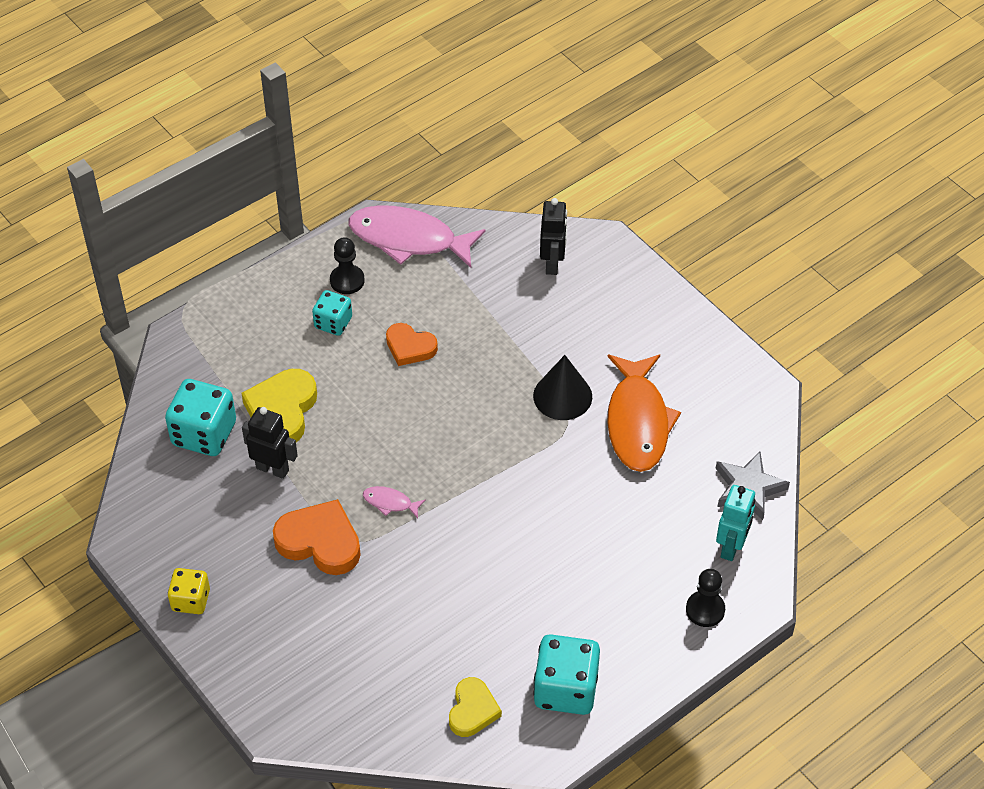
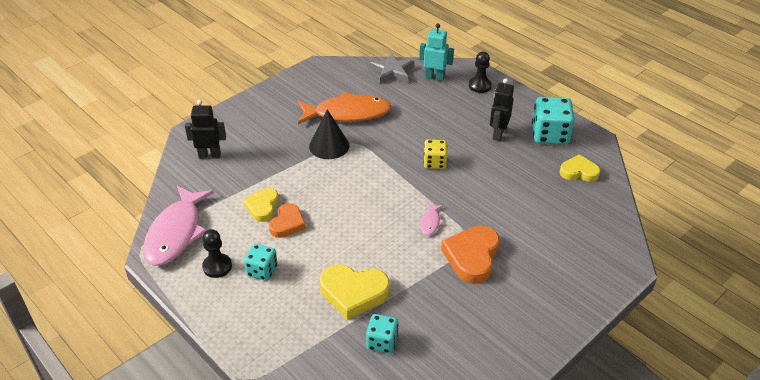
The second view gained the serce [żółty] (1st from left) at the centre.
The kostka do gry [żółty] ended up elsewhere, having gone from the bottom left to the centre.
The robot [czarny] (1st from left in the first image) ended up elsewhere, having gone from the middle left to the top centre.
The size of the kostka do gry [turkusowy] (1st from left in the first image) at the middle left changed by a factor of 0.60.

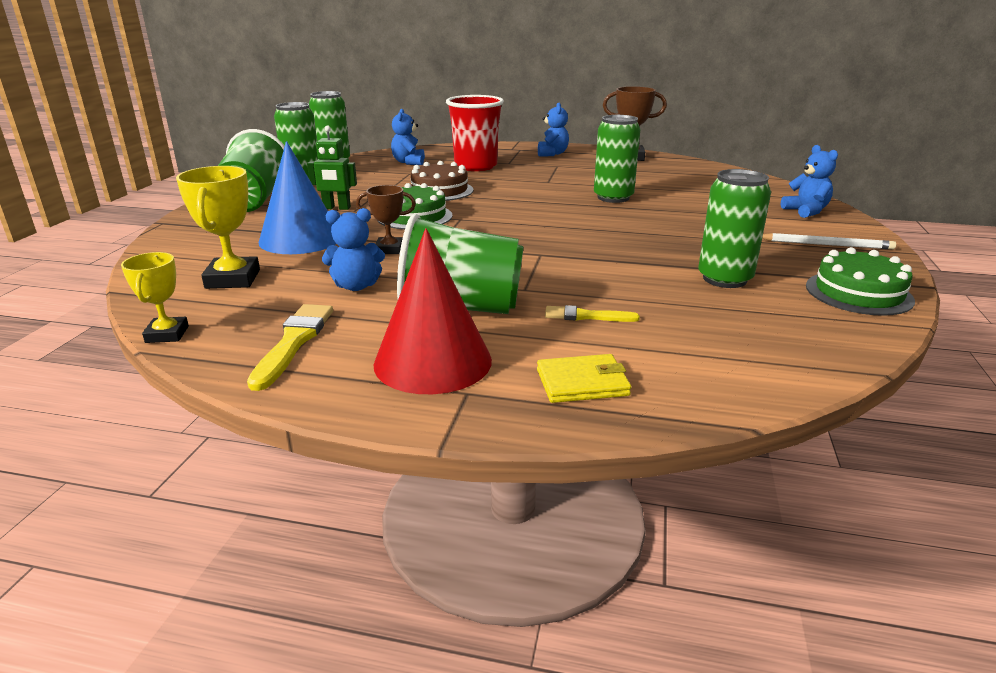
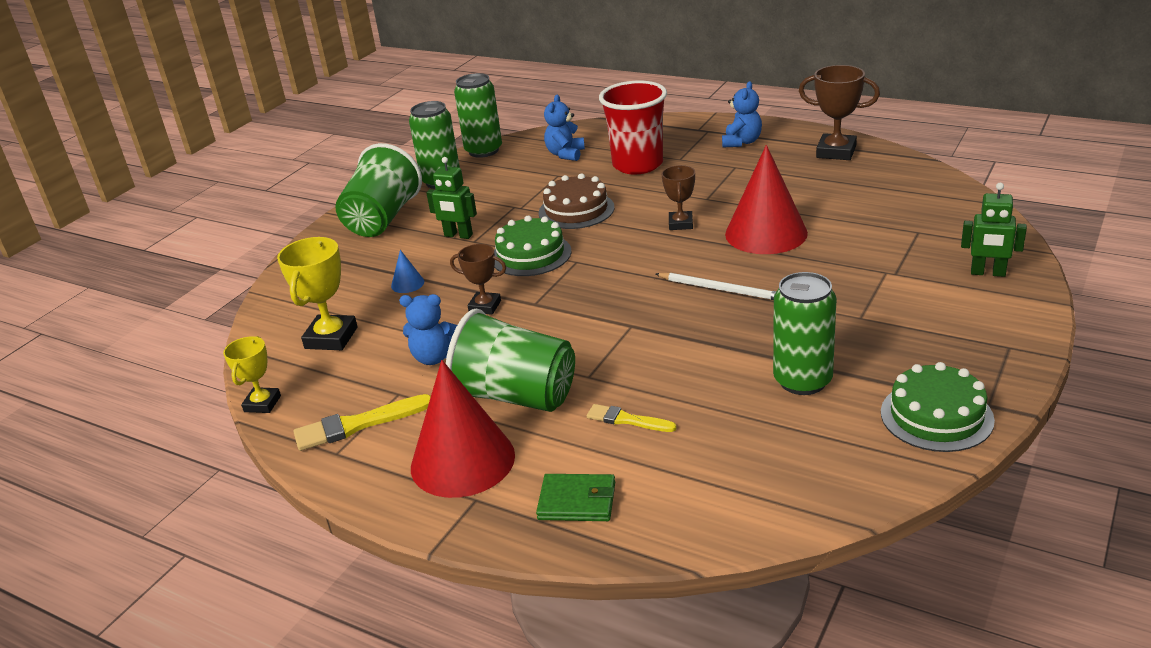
The second view gained the puchar [brązowy] (2nd from left) at the top centre.
The ołówek [biały] ended up elsewhere, having gone from the middle right to the centre.
Where the puszka [zielony] (3rd from left) stood at the top centre, the stożek [czerwony] (2nd from left) came to stand at the top centre.
Where the miś [niebieski] (4th from left) stood at the top right, the robot [zielony] (2nd from left) came to stand at the middle right.
What was the portfel [żółty] at the centre turned into the portfel [zielony] at the bottom centre.
The pędzel [żółty] (1st from left) at the middle left ended up facing another way, 135 degrees counterclockwise from before.
The size of the stożek [niebieski] at the top left changed by a factor of 0.41.

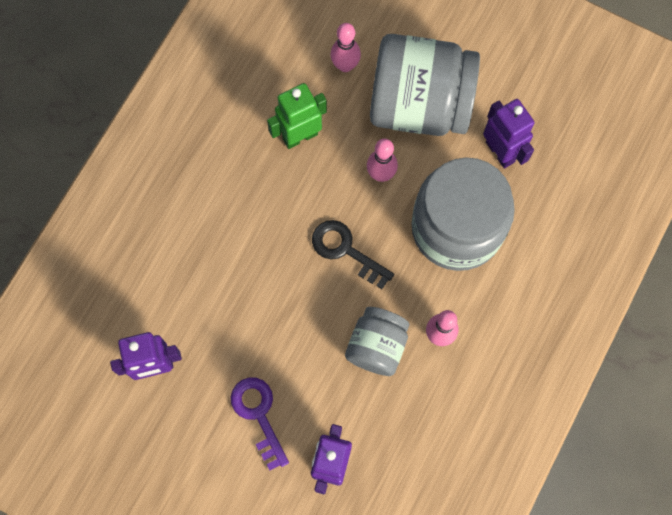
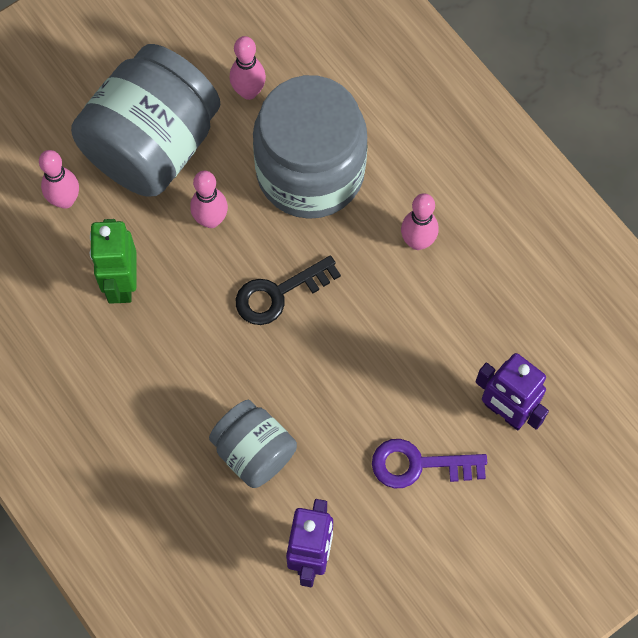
The słoik [szary] (1st from left in the first image) ended up elsewhere, having gone from the centre to the bottom centre.
Where the robot [fioletowy] (3rd from left) stood at the top right, the kręgiel [różowy] (3rd from left) came to stand at the top centre.

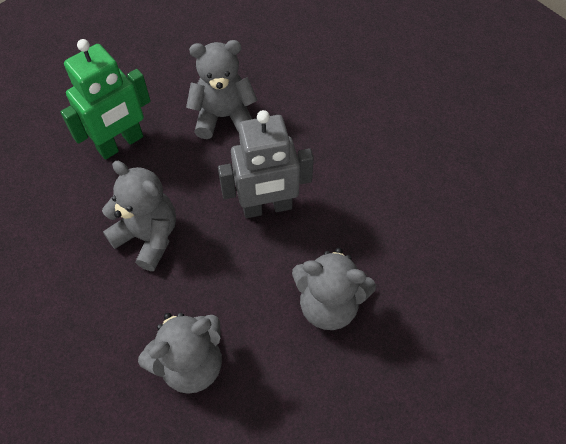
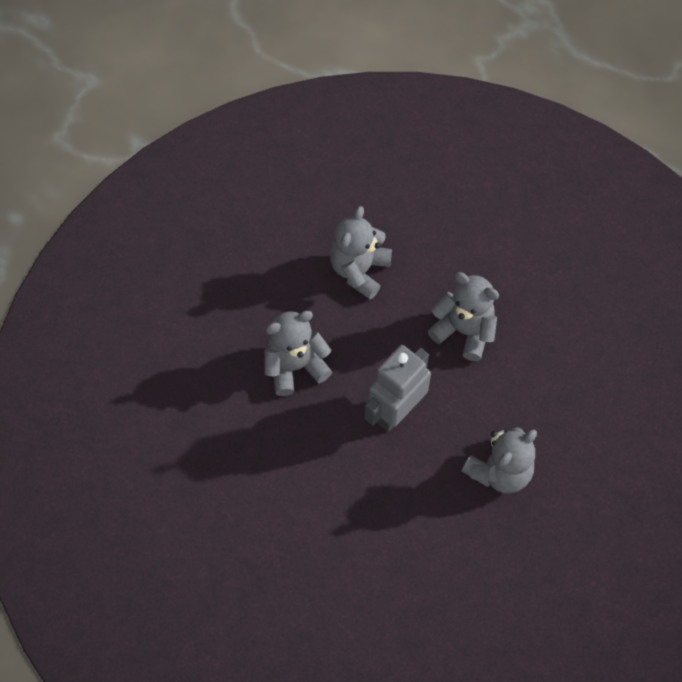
The second view lost the robot [zielony] at the top left.
The miś [szary] (1st from left in the first image) at the middle left ended up facing another way, 150 degrees counterclockwise from before.

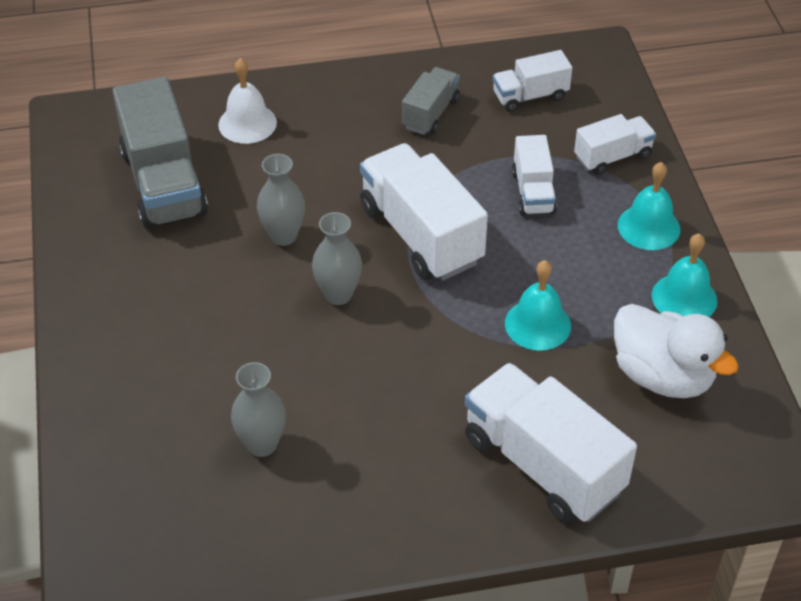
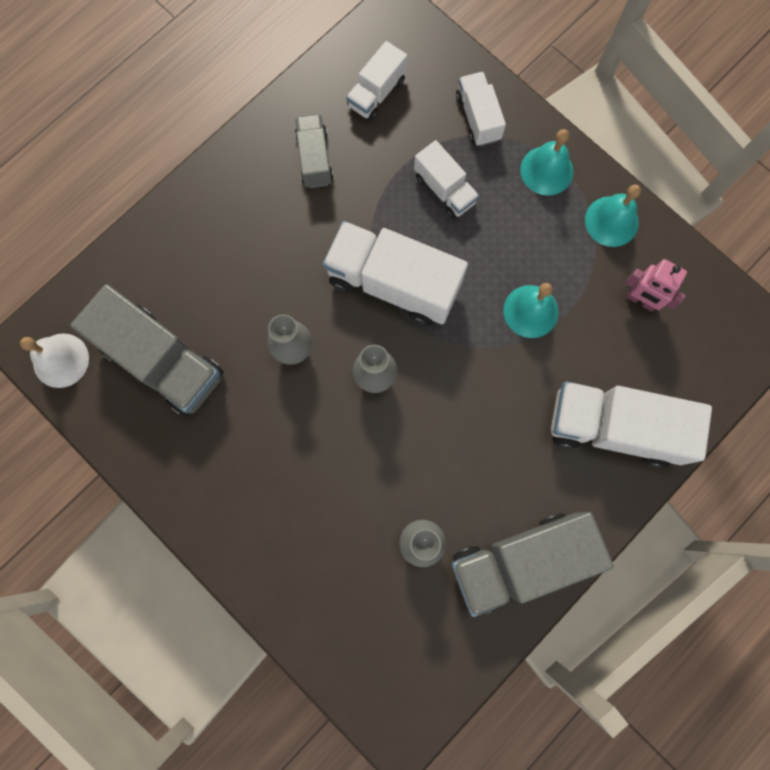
The second view gained the ciężarówka [szary] (3rd from left) at the bottom right.
The dzwonek [biały] ended up elsewhere, having gone from the top left to the middle left.
Where the kaczka [biały] stood at the middle right, the robot [różowy] came to stand at the middle right.
The ciężarówka [biały] (5th from left in the first image) at the top right ended up facing another way, 45 degrees counterclockwise from before.

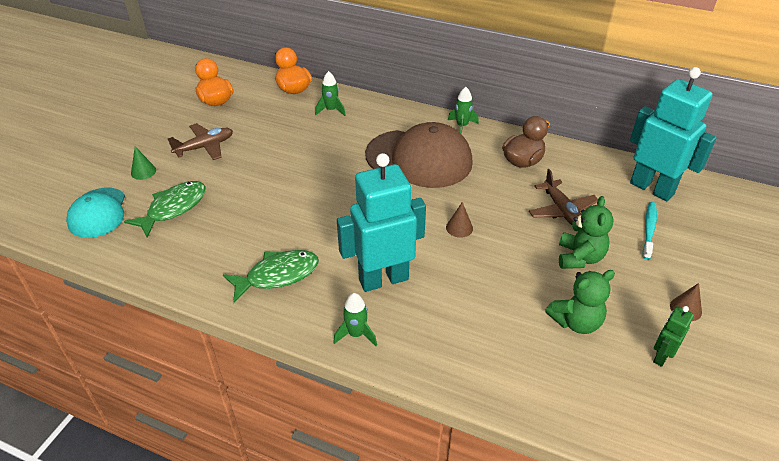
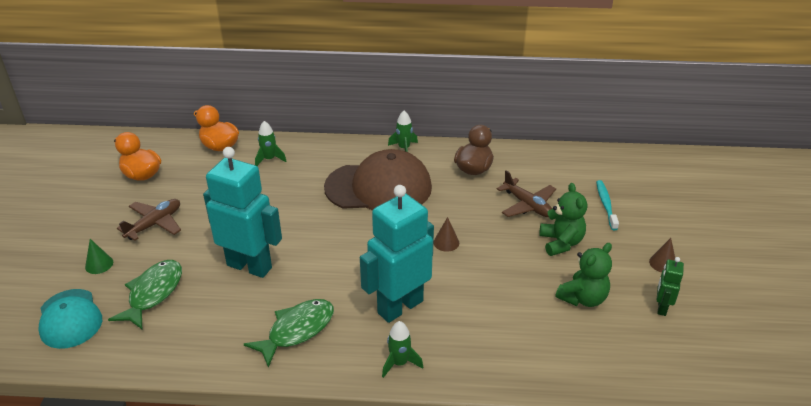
The robot [turkusowy] (2nd from left in the first image) ended up elsewhere, having gone from the top right to the middle left.

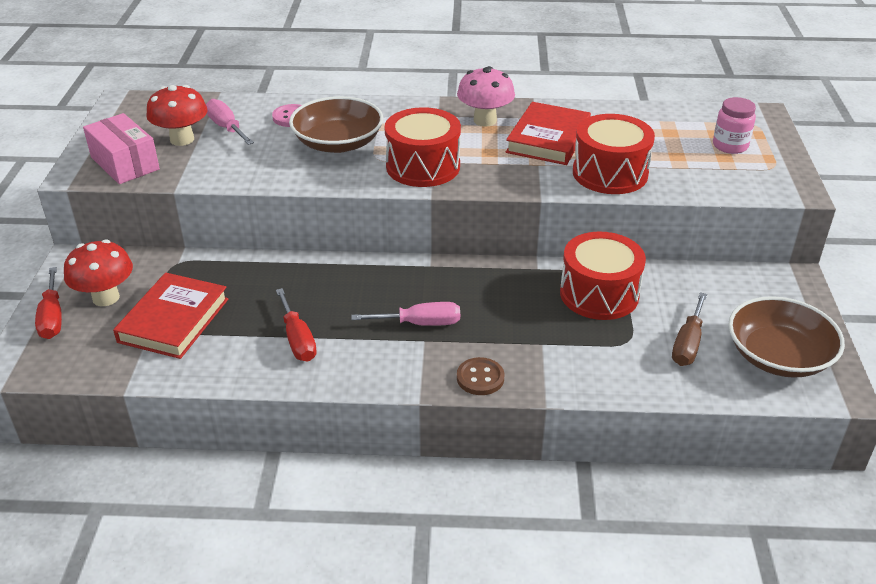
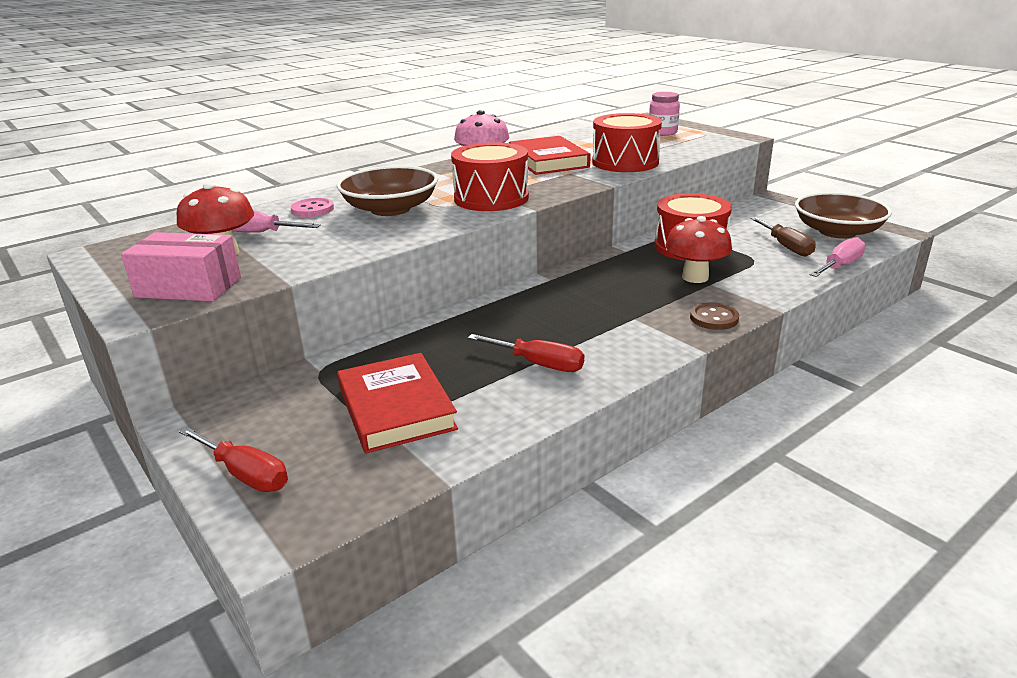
The grzyb [czerwony] (1st from left in the first image) ended up elsewhere, having gone from the middle left to the middle right.
The śrubokręt [różowy] (2nd from left) ended up elsewhere, having gone from the centre to the middle right.

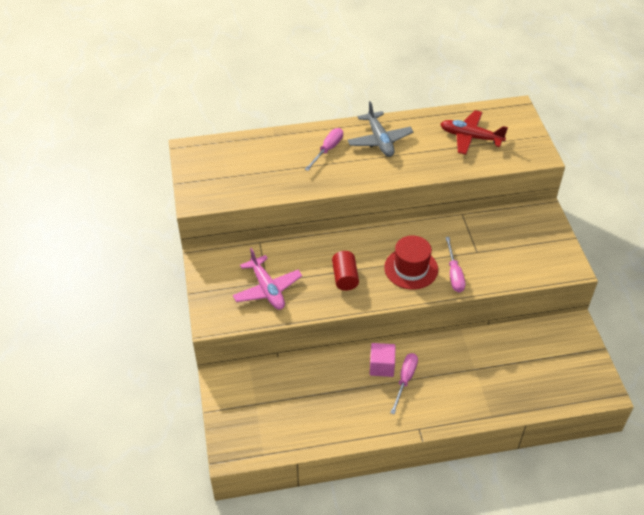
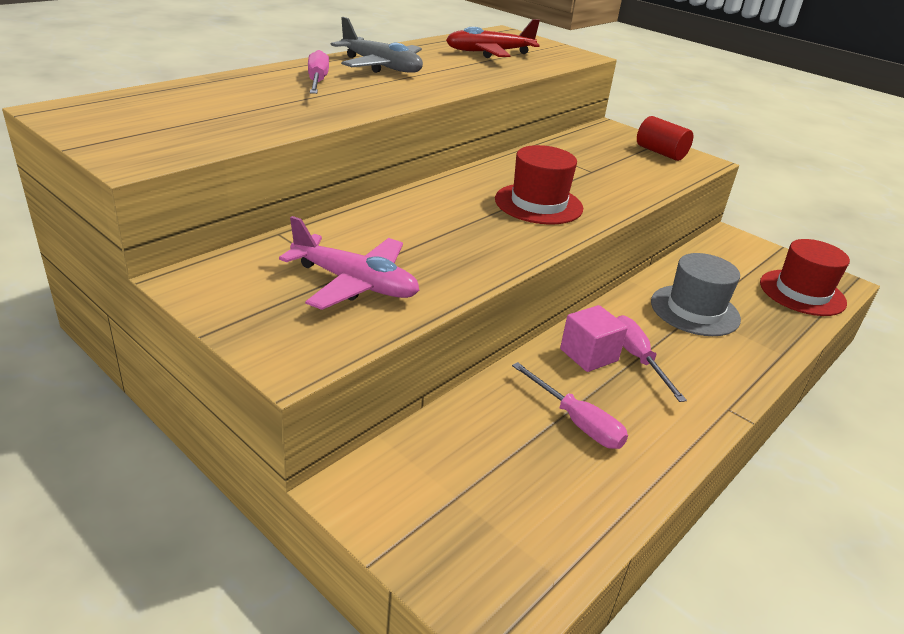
The second view gained the kapelusz [szary] at the middle right.
The second view gained the kapelusz [czerwony] (2nd from left) at the middle right.
The walec [czerwony] ended up elsewhere, having gone from the centre to the top right.
The śrubokręt [różowy] (3rd from left in the first image) ended up elsewhere, having gone from the middle right to the centre.

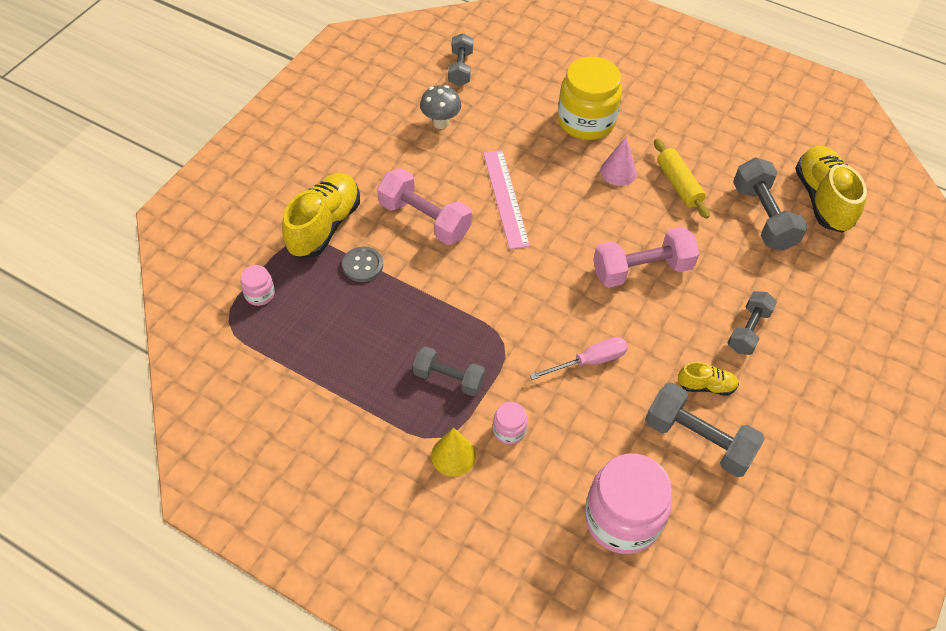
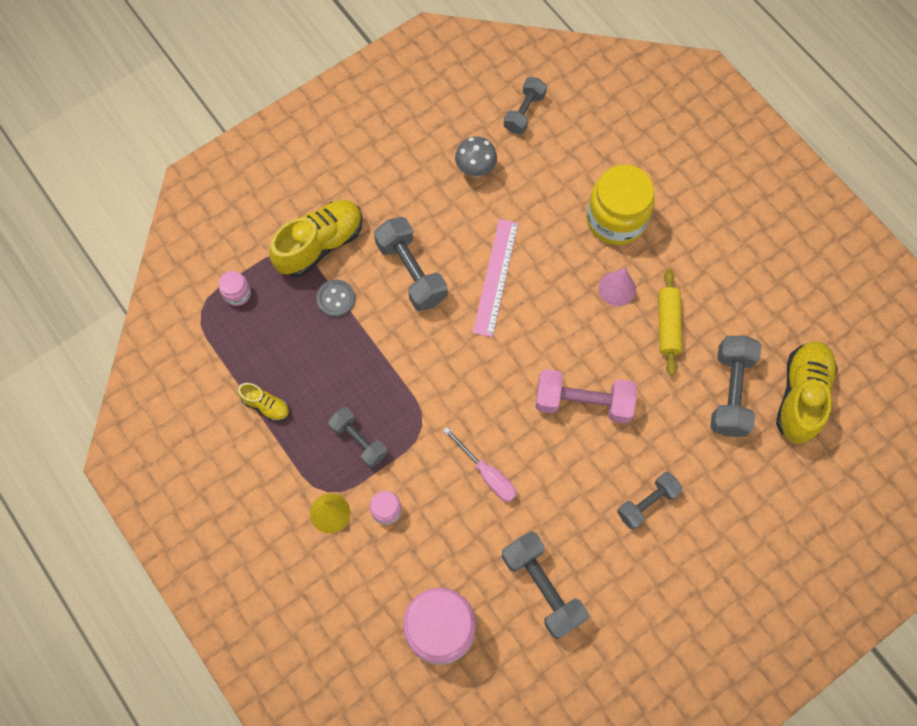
The but [żółty] (2nd from left in the first image) ended up elsewhere, having gone from the middle right to the middle left.
What was the hantel [różowy] (1st from left) at the top centre turned into the hantel [szary] (2nd from left) at the centre.
The śrubokręt [różowy] at the centre ended up facing another way, 45 degrees clockwise from before.

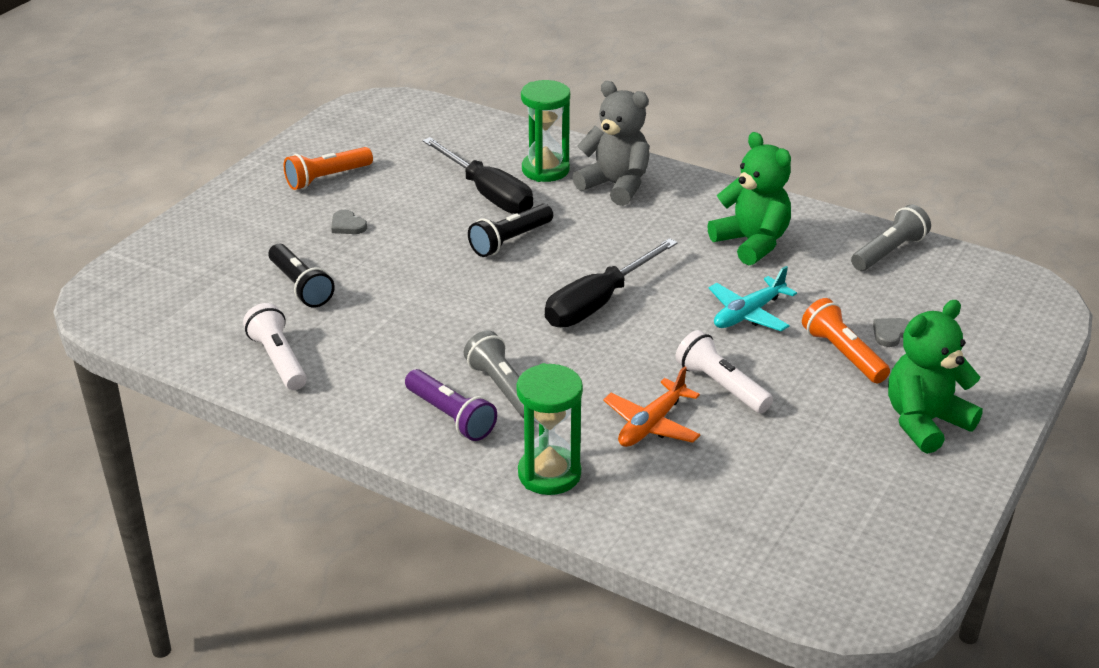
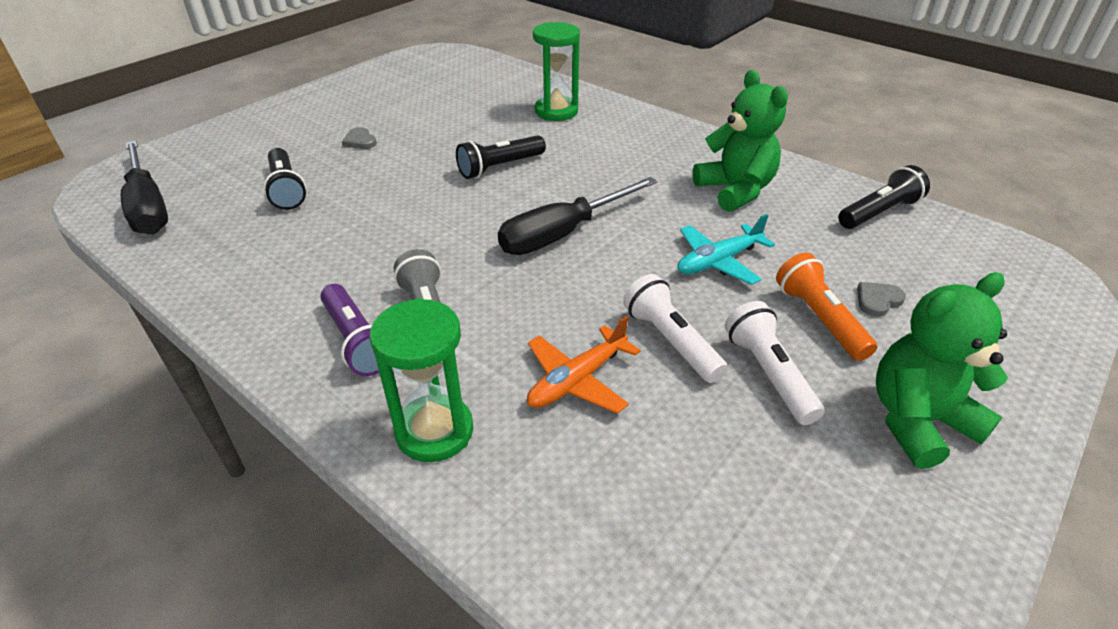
The second view lost the latarka [pomarańczowy] (1st from left) at the top left.
The second view lost the miś [szary] at the top centre.
The latarka [biały] (1st from left in the first image) ended up elsewhere, having gone from the middle left to the middle right.
The śrubokręt [czarny] (1st from left) ended up elsewhere, having gone from the top centre to the top left.
What was the latarka [szary] (2nd from left) at the middle right turned into the latarka [czarny] (3rd from left) at the top right.

